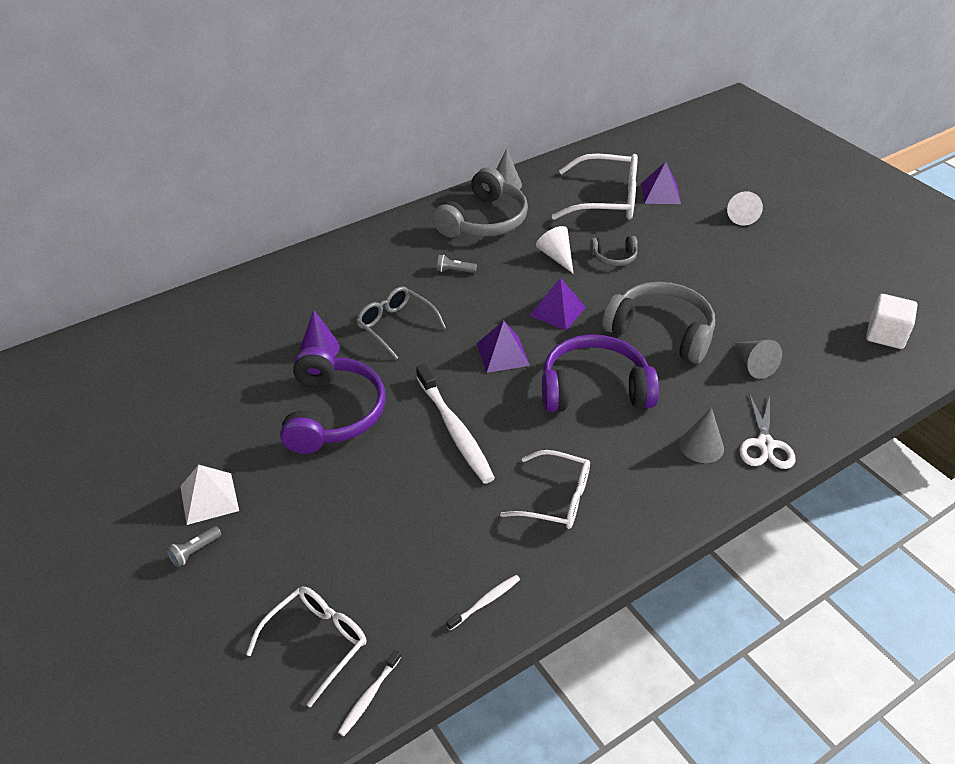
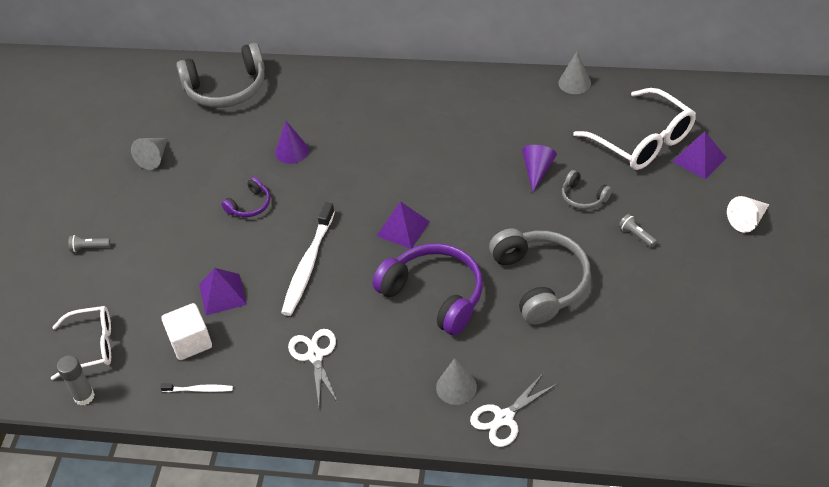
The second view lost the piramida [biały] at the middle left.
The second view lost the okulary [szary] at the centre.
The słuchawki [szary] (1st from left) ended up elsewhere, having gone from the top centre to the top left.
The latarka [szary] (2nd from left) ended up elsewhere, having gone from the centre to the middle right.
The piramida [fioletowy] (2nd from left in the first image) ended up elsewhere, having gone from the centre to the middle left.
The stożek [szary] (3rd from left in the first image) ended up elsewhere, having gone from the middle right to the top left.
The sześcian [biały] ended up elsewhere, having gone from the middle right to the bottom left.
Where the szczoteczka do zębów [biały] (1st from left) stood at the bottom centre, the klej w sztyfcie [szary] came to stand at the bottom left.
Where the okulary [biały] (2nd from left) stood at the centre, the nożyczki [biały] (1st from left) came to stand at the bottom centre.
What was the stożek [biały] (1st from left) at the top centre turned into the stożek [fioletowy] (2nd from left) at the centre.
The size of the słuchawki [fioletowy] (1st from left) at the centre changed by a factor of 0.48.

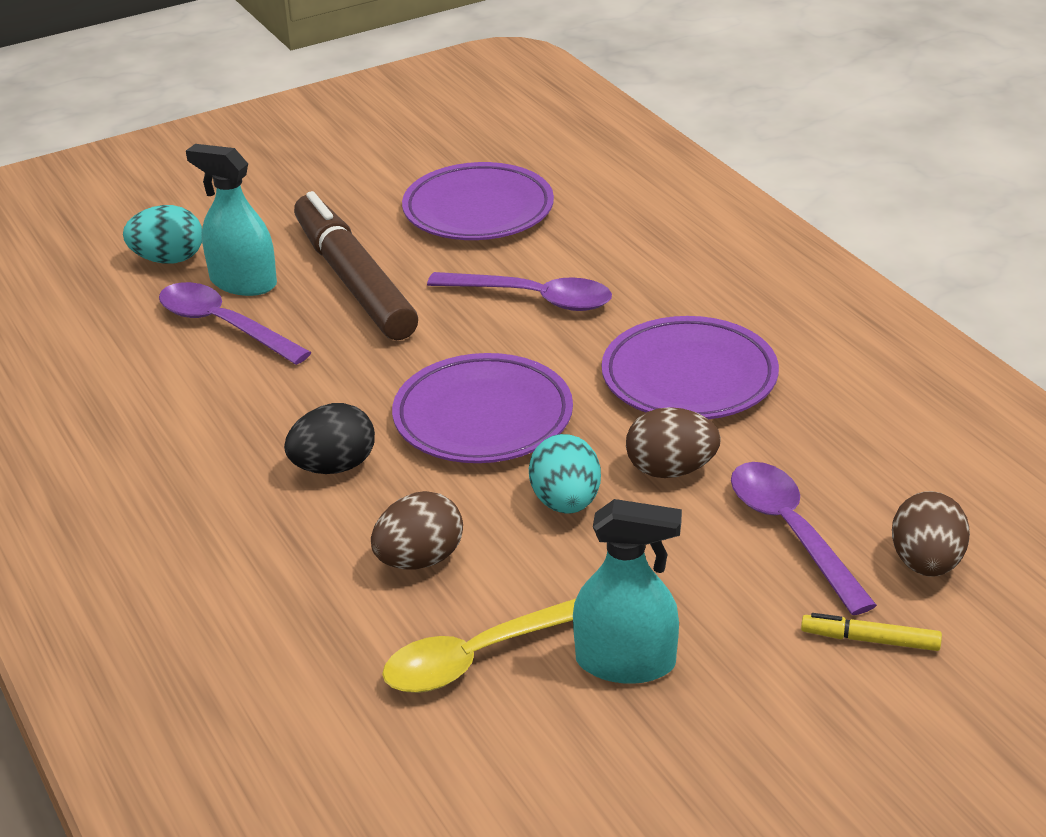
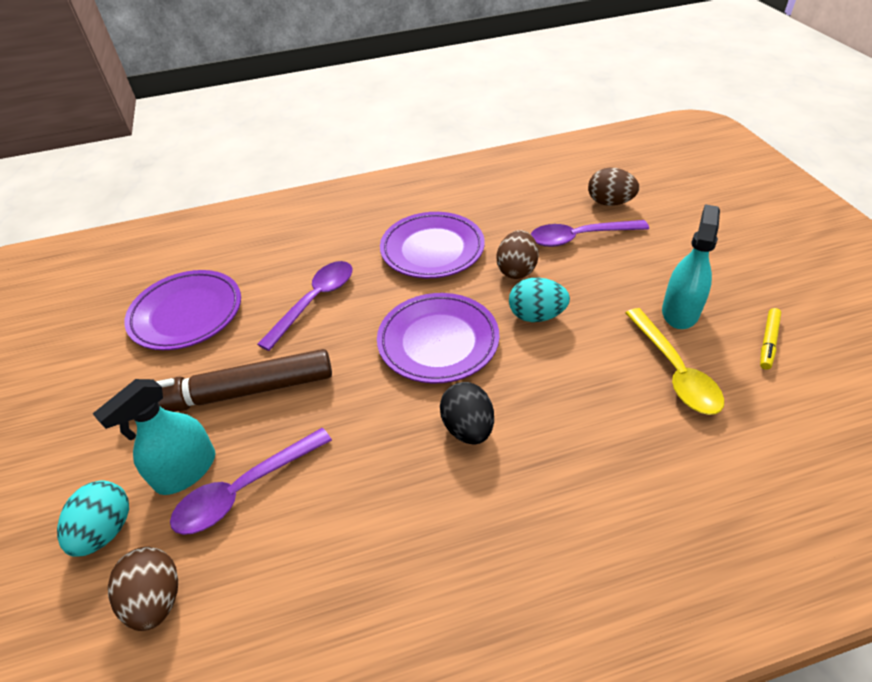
The jajko [brązowy] (1st from left) ended up elsewhere, having gone from the centre to the bottom left.
The flamaster [żółty] ended up elsewhere, having gone from the bottom right to the middle right.

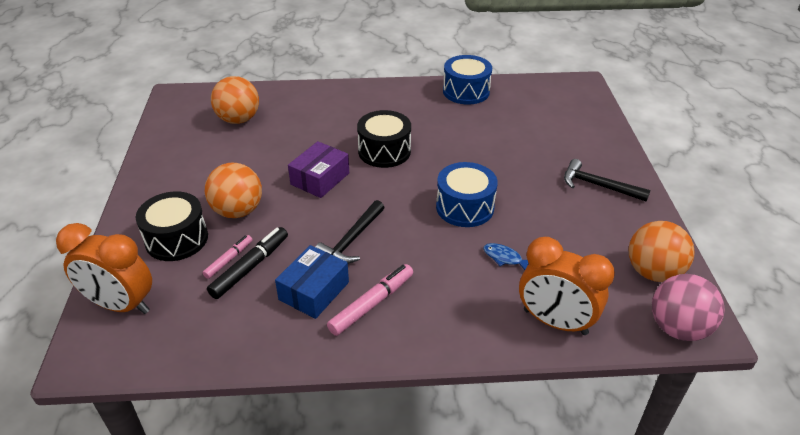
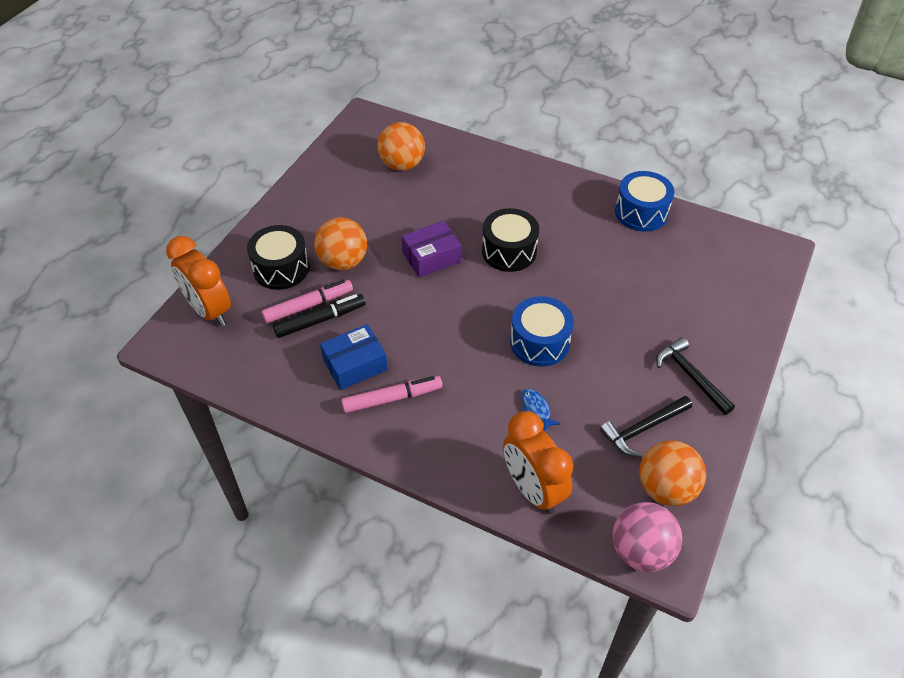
The młotek [czarny] (1st from left) ended up elsewhere, having gone from the centre to the middle right.
The size of the flamaster [różowy] (1st from left) at the middle left changed by a factor of 1.62.

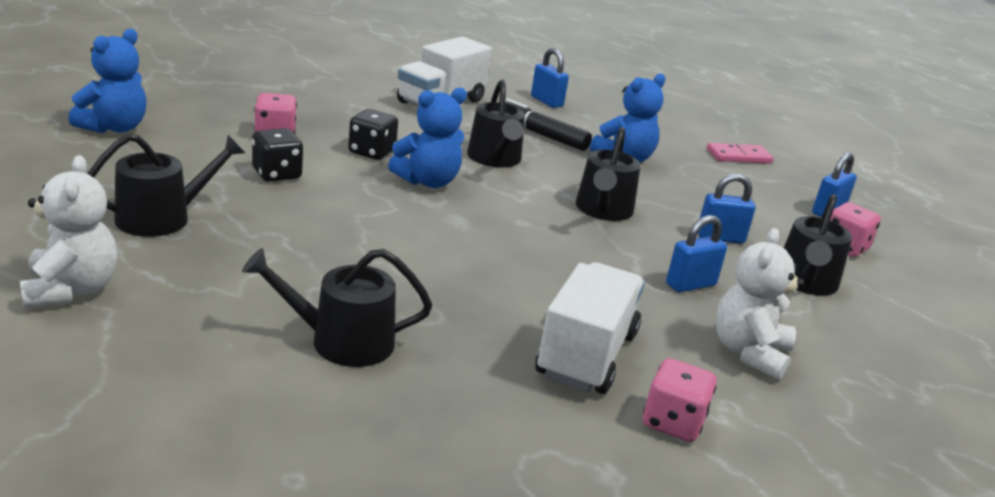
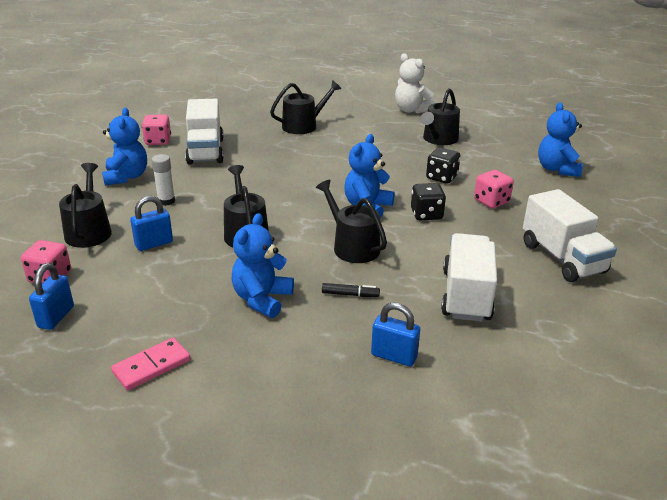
The second view gained the ciężarówka [biały] (3rd from left) at the middle right.
Where the kłódka [niebieski] (2nd from left) stood at the middle right, the klej w sztyfcie [biały] came to stand at the middle left.
What was the miś [biały] (2nd from left) at the middle right turned into the miś [niebieski] (1st from left) at the top left.
The size of the flamaster [czarny] at the top centre changed by a factor of 0.54.

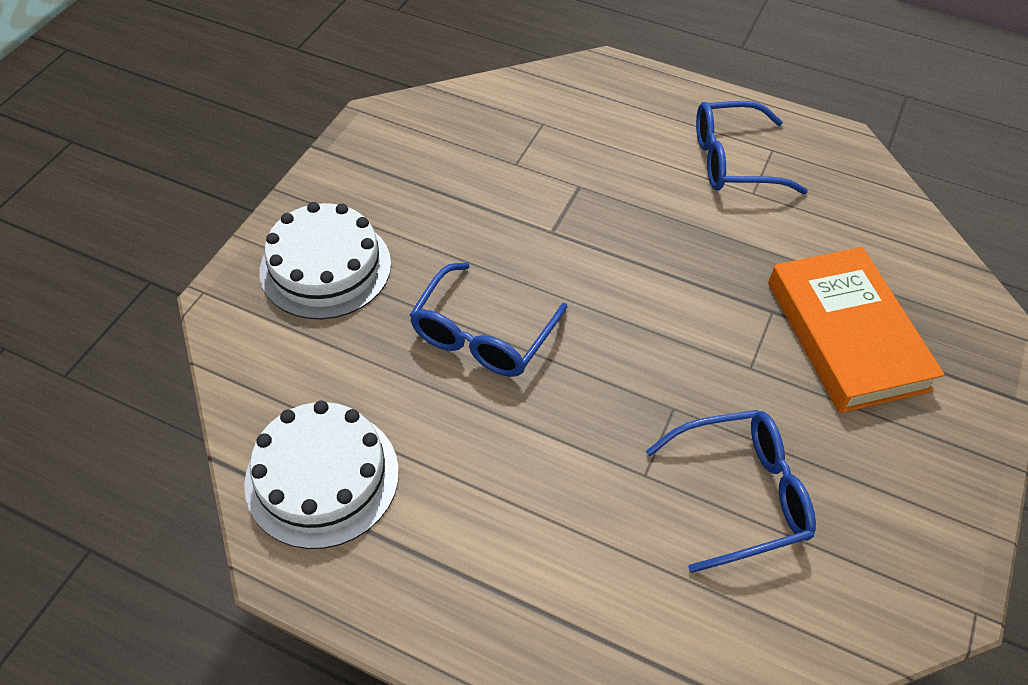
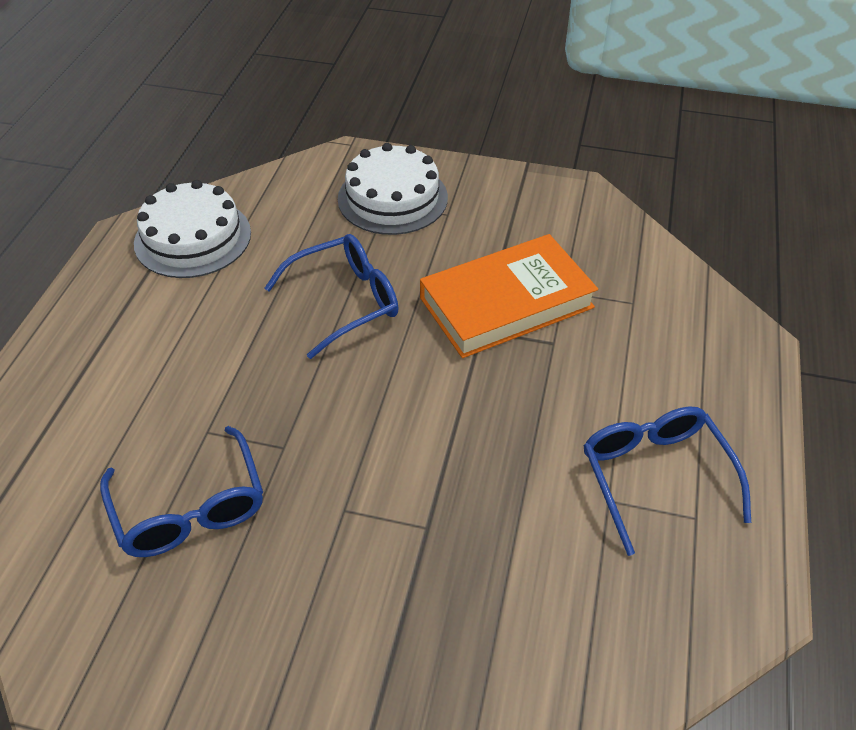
The książka [pomarańczowy] ended up elsewhere, having gone from the middle right to the centre.
The okulary [niebieski] (1st from left in the first image) at the centre ended up facing another way, 135 degrees clockwise from before.

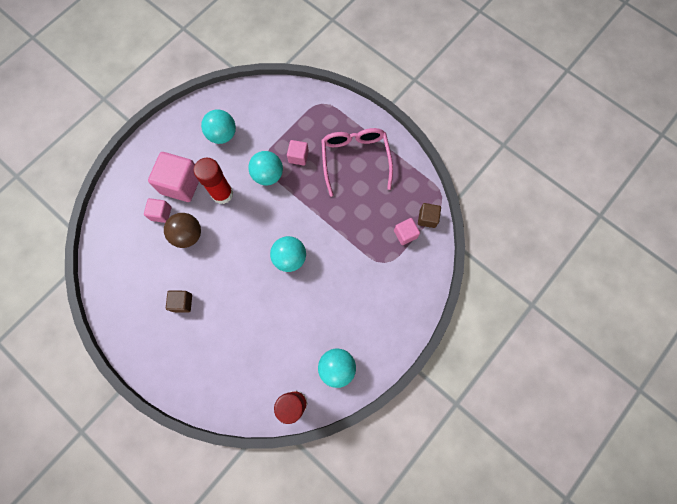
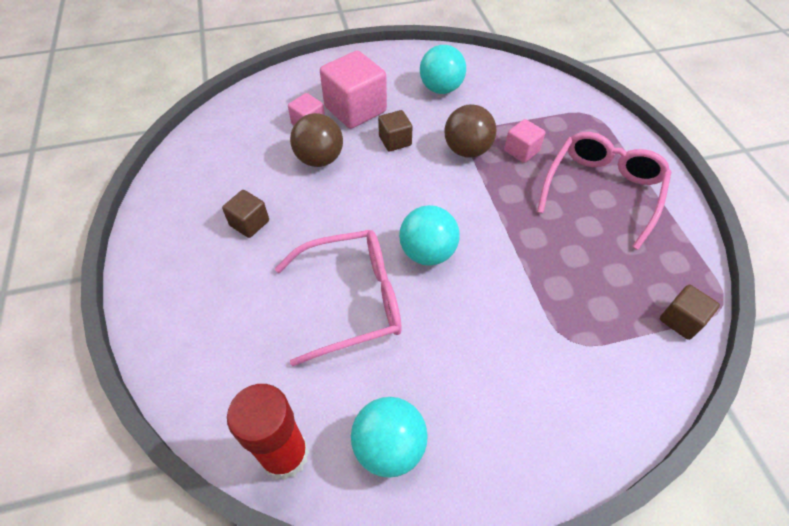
The second view lost the sześcian [różowy] (4th from left) at the centre.
The second view gained the okulary [różowy] (1st from left) at the centre.
Where the klej w sztyfcie [czerwony] (1st from left) stood at the middle left, the sześcian [brązowy] (2nd from left) came to stand at the top centre.
What was the piłka [turkusowy] (2nd from left) at the centre turned into the piłka [brązowy] (2nd from left) at the top centre.

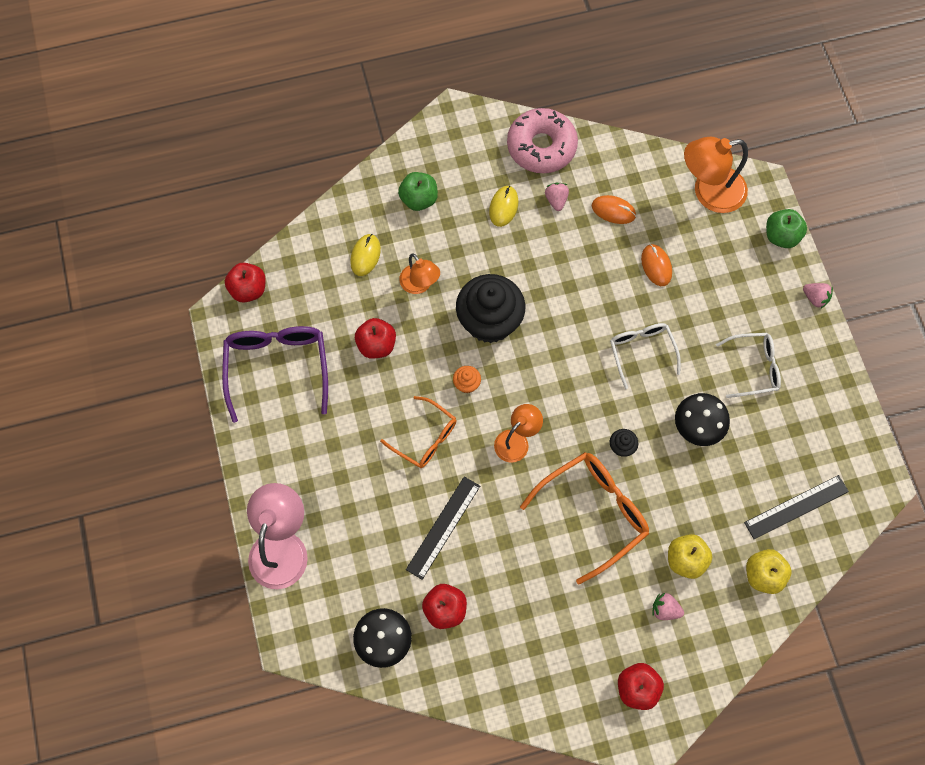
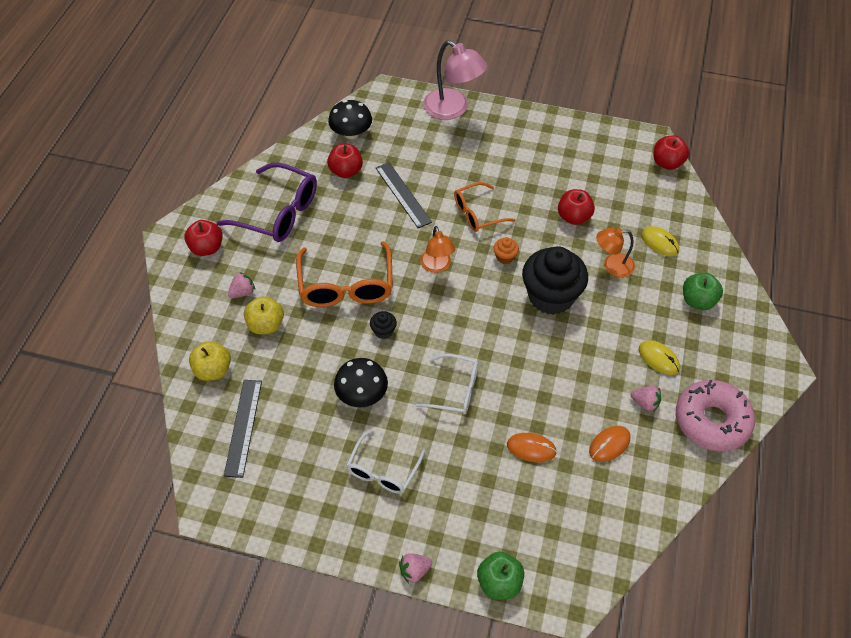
The second view lost the lampka [pomarańczowy] (3rd from left) at the top right.
The okulary [fioletowy] ended up elsewhere, having gone from the middle left to the top left.

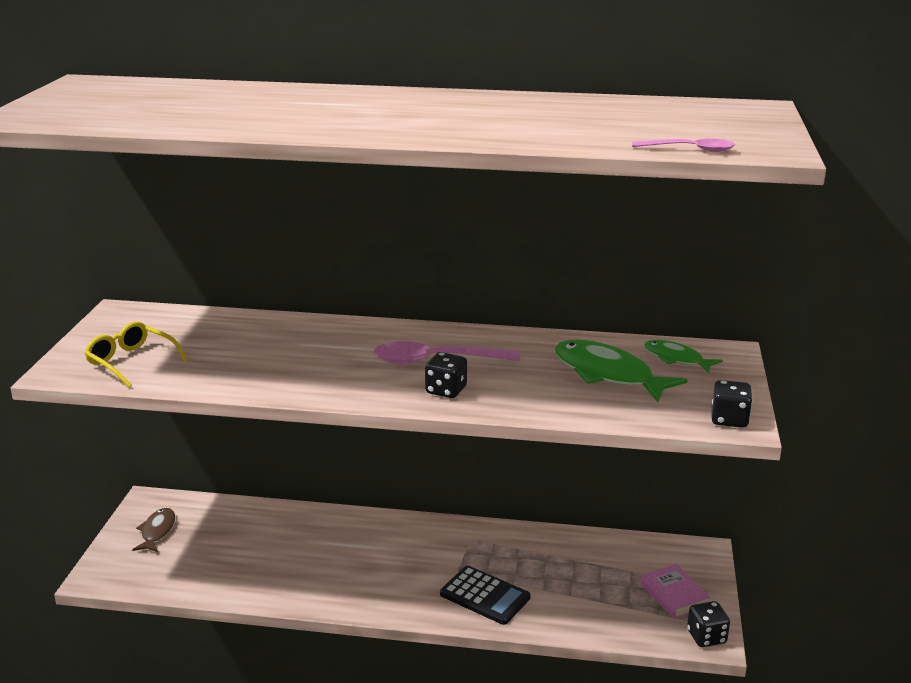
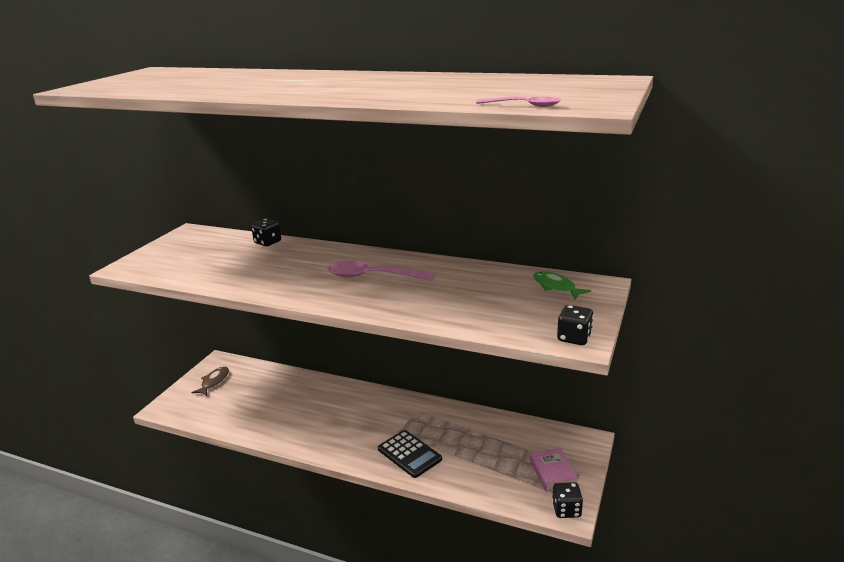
The second view lost the okulary [żółty] at the middle left.
The second view lost the ryba [zielony] (1st from left) at the middle right.
The kostka do gry [czarny] (1st from left) ended up elsewhere, having gone from the centre to the middle left.

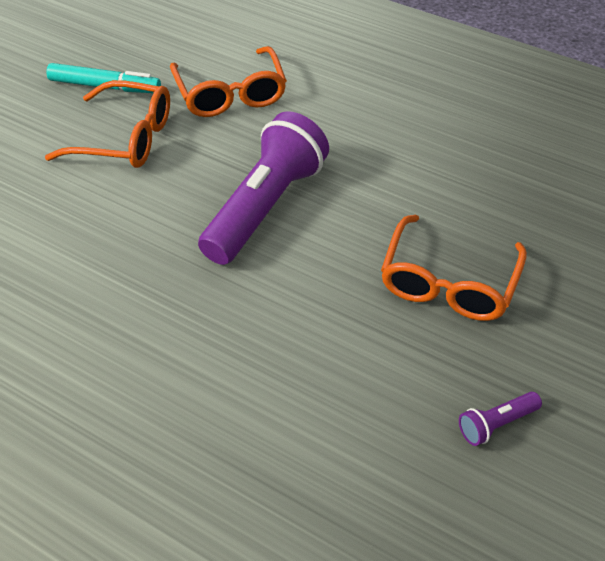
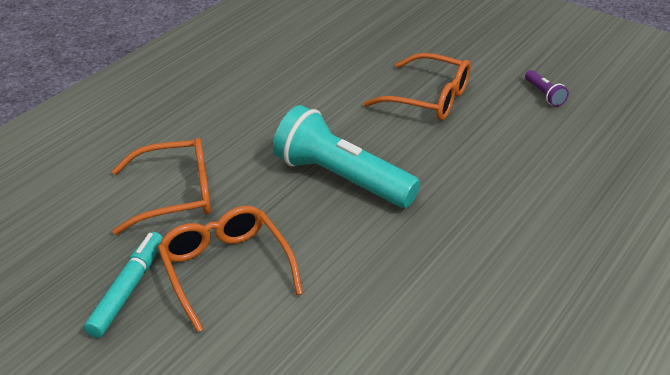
What was the latarka [fioletowy] (1st from left) at the centre turned into the latarka [turkusowy] at the centre.
The okulary [pomarańczowy] (1st from left in the first image) at the top left ended up facing another way, 45 degrees counterclockwise from before.

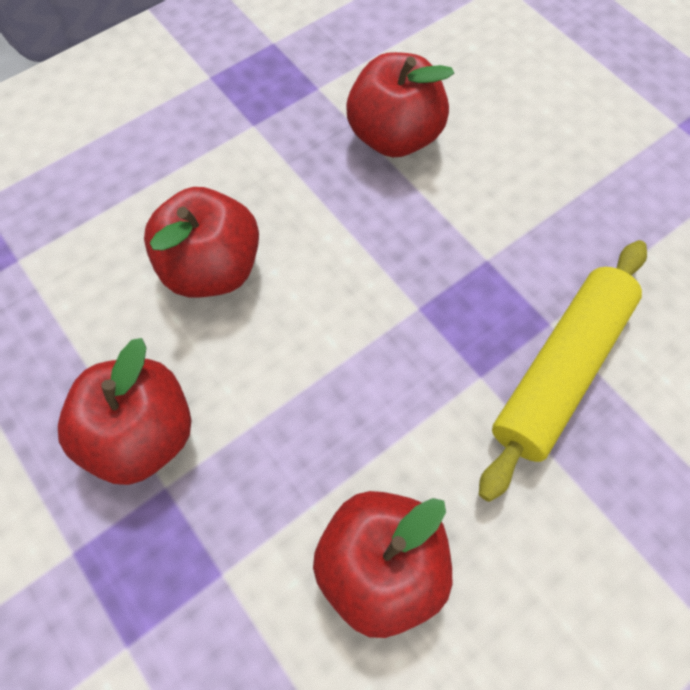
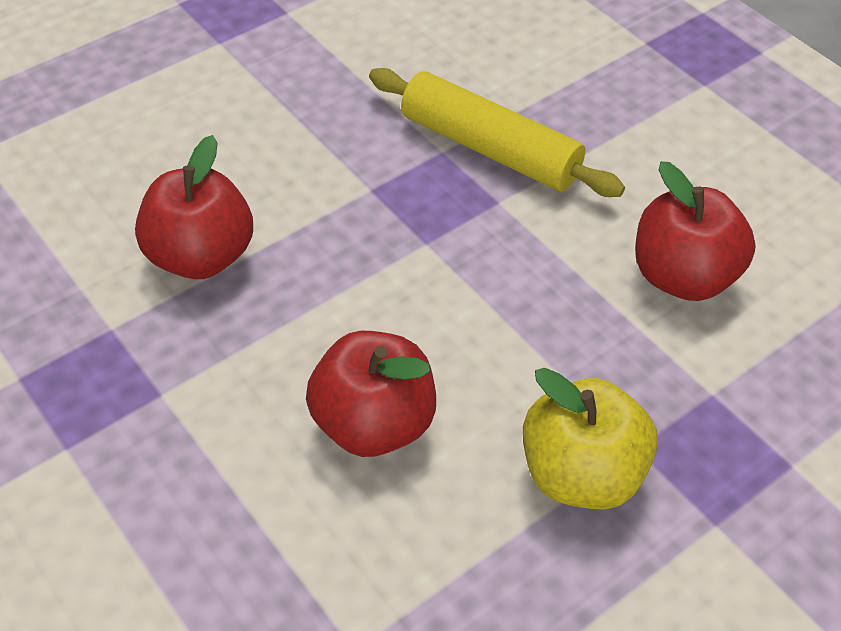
What was the jabłko [czerwony] (1st from left) at the middle left turned into the jabłko [żółty] at the bottom right.

